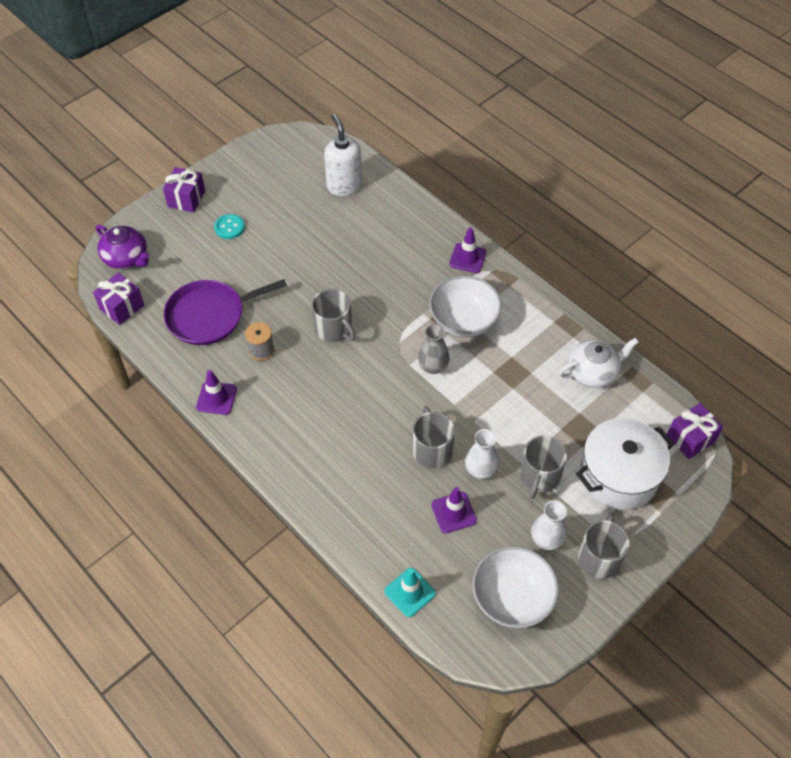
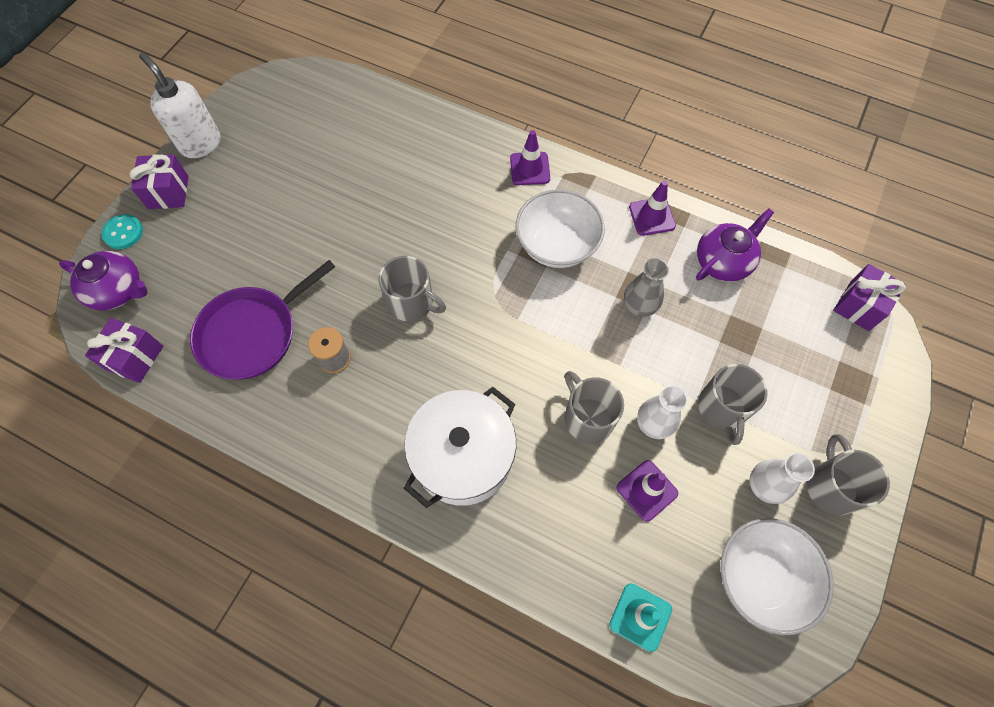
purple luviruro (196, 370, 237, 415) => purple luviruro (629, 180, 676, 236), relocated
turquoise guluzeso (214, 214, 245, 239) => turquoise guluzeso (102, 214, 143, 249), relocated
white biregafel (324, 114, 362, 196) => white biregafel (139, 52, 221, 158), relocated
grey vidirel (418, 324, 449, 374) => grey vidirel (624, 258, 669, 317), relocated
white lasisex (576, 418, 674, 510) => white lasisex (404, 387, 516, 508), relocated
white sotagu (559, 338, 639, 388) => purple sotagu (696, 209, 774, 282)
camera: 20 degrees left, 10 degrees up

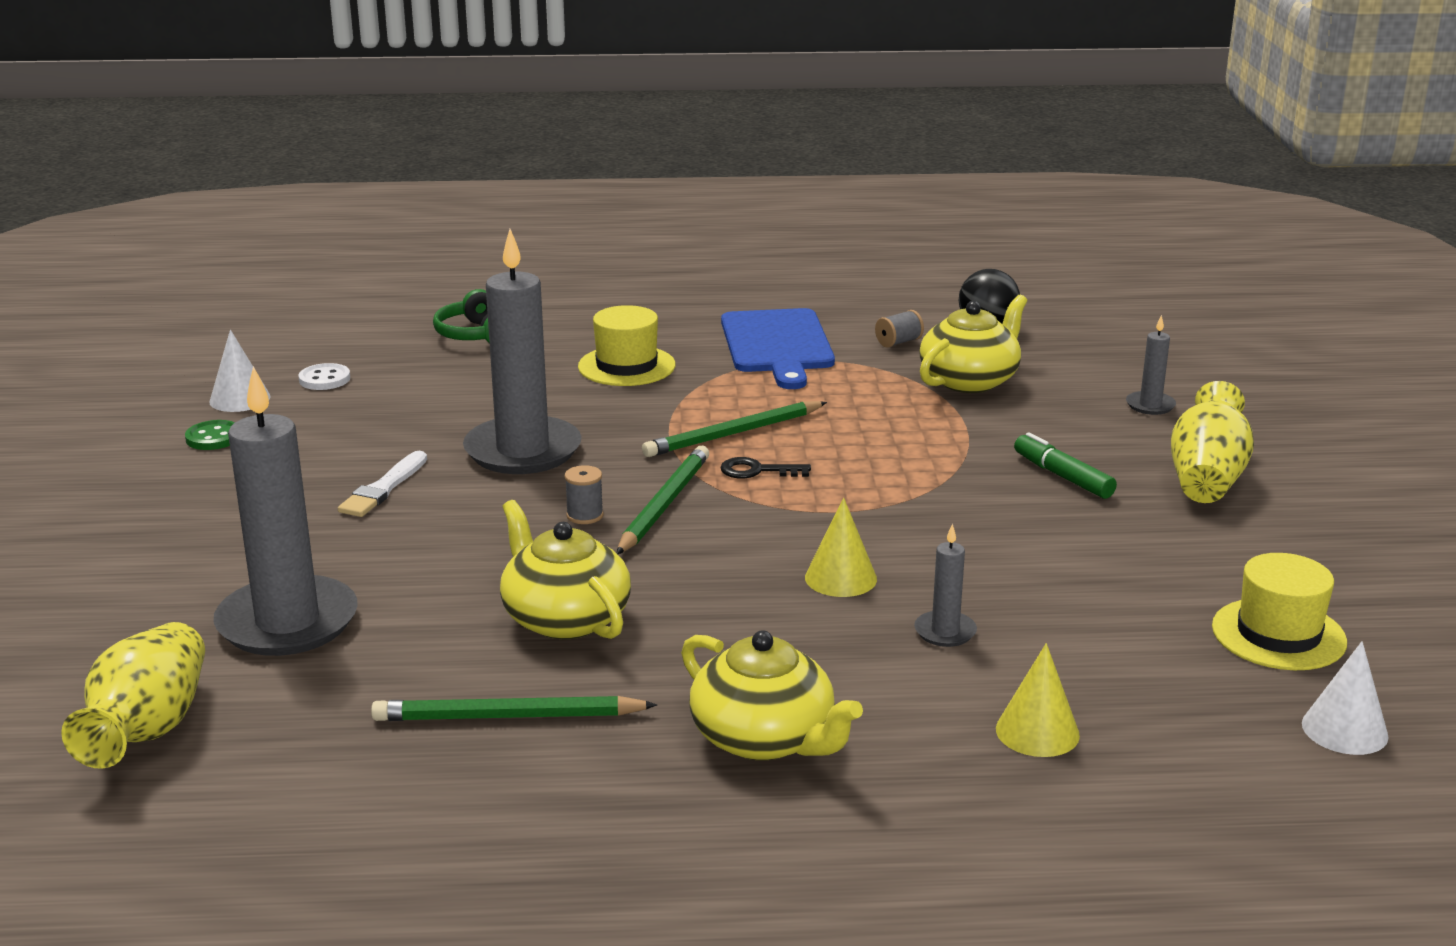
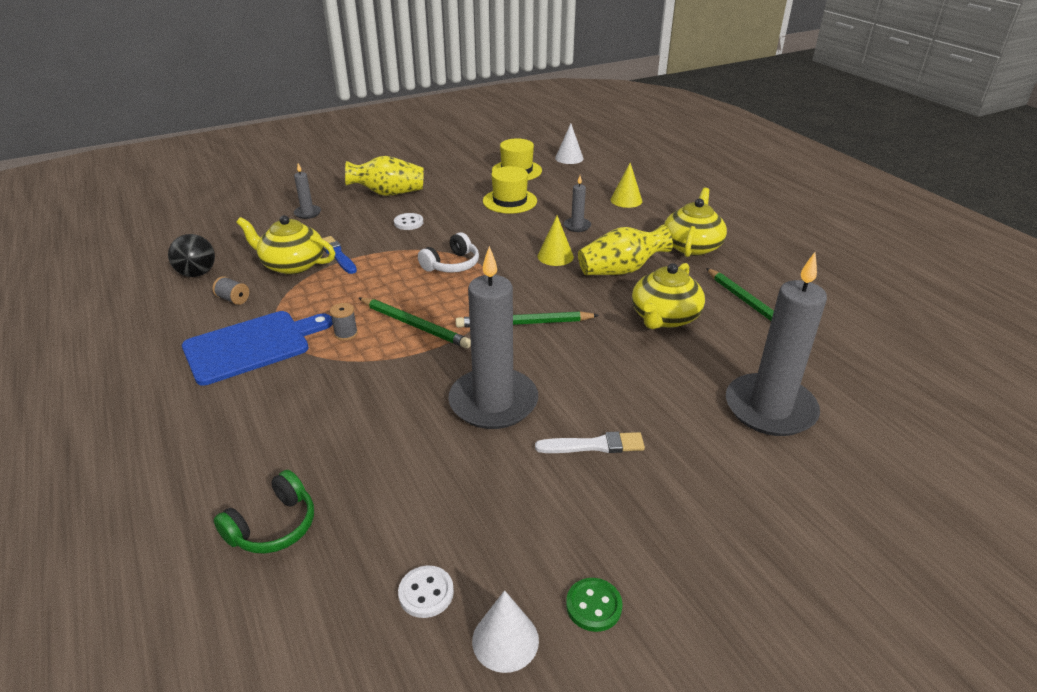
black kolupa (720, 457, 811, 479) => nothing
nothing => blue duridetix (322, 236, 357, 274)
nothing => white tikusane (418, 232, 479, 273)
yellow vidirel (61, 622, 205, 769) => yellow vidirel (578, 224, 673, 275), relocated
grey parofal (565, 465, 604, 524) => grey parofal (330, 303, 358, 341), relocated
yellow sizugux (578, 305, 676, 386) => yellow sizugux (483, 166, 537, 214), relocated
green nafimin (1014, 432, 1117, 499) => white guluzeso (394, 213, 423, 230)
camera: 115 degrees left, 10 degrees up

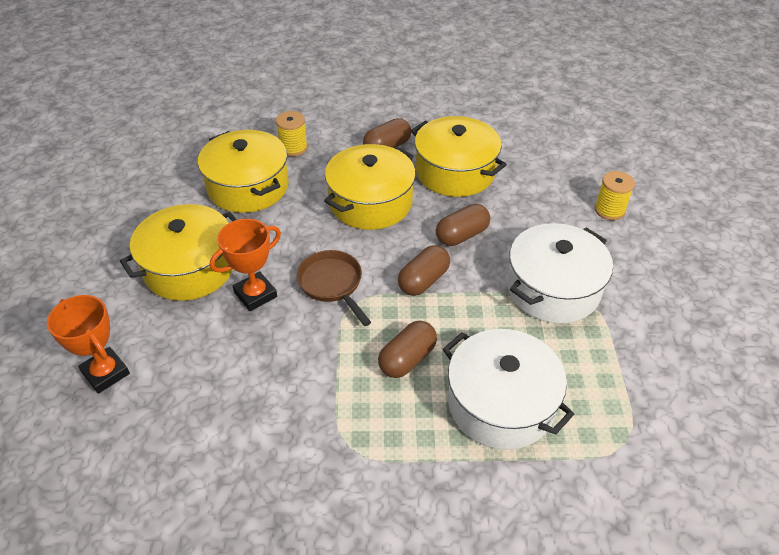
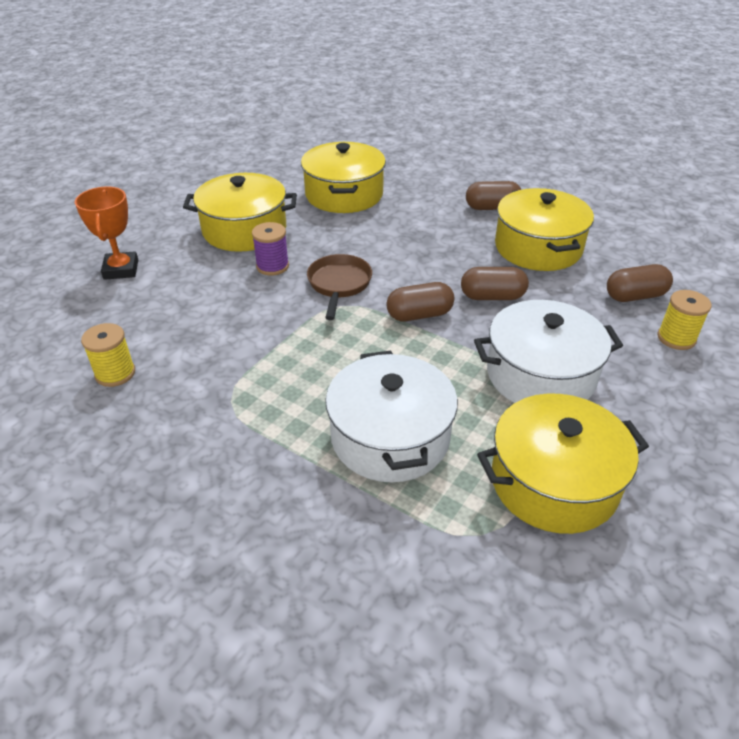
yellow parofal (276, 111, 308, 157) => yellow parofal (81, 323, 135, 387), relocated
yellow lasisex (324, 144, 416, 230) => yellow lasisex (477, 393, 649, 534), relocated
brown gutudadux (378, 321, 437, 378) => brown gutudadux (607, 264, 673, 302), relocated
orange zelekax (210, 219, 281, 311) => purple parofal (252, 222, 289, 276)
camera: 35 degrees right, 5 degrees down

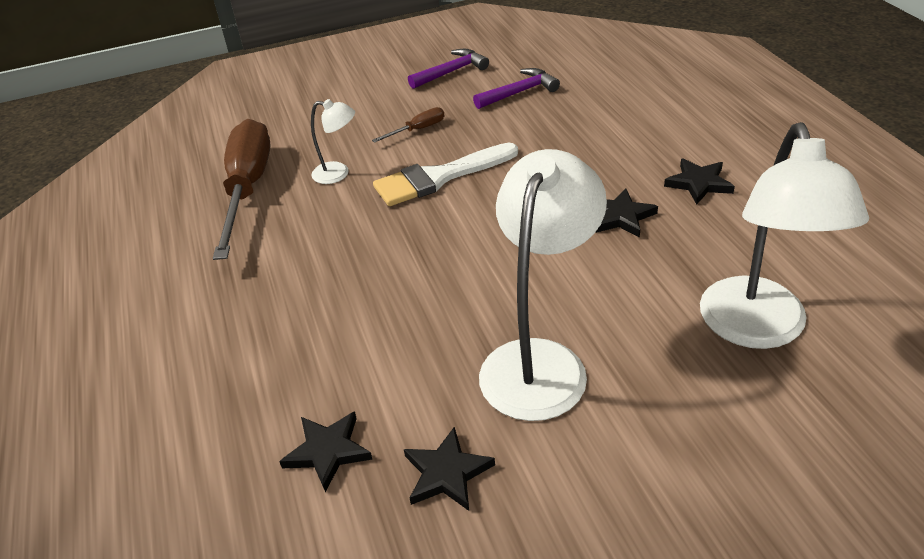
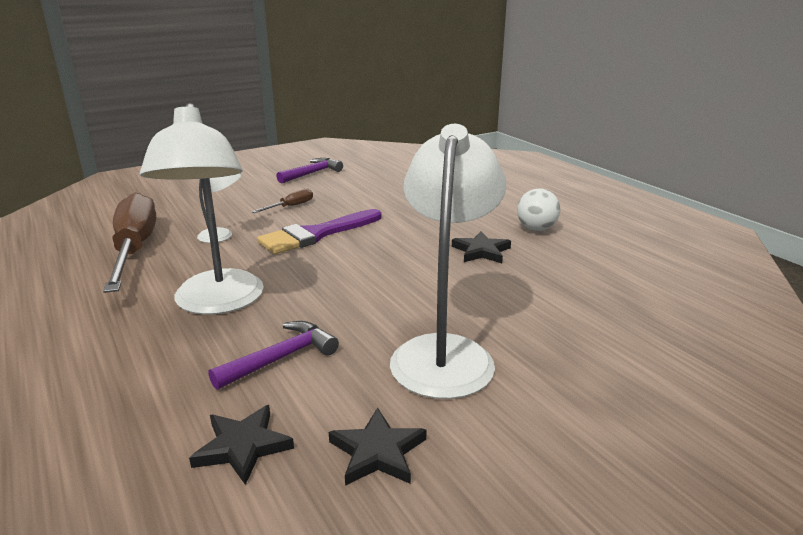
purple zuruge (473, 68, 560, 109) => purple zuruge (209, 321, 339, 390), relocated
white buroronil (700, 122, 869, 349) => white buroronil (140, 102, 264, 315), relocated
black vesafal (664, 158, 735, 204) => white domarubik (517, 188, 560, 231)
white duridetix (373, 143, 518, 206) => purple duridetix (257, 209, 381, 254)
camera: 15 degrees left, 15 degrees down

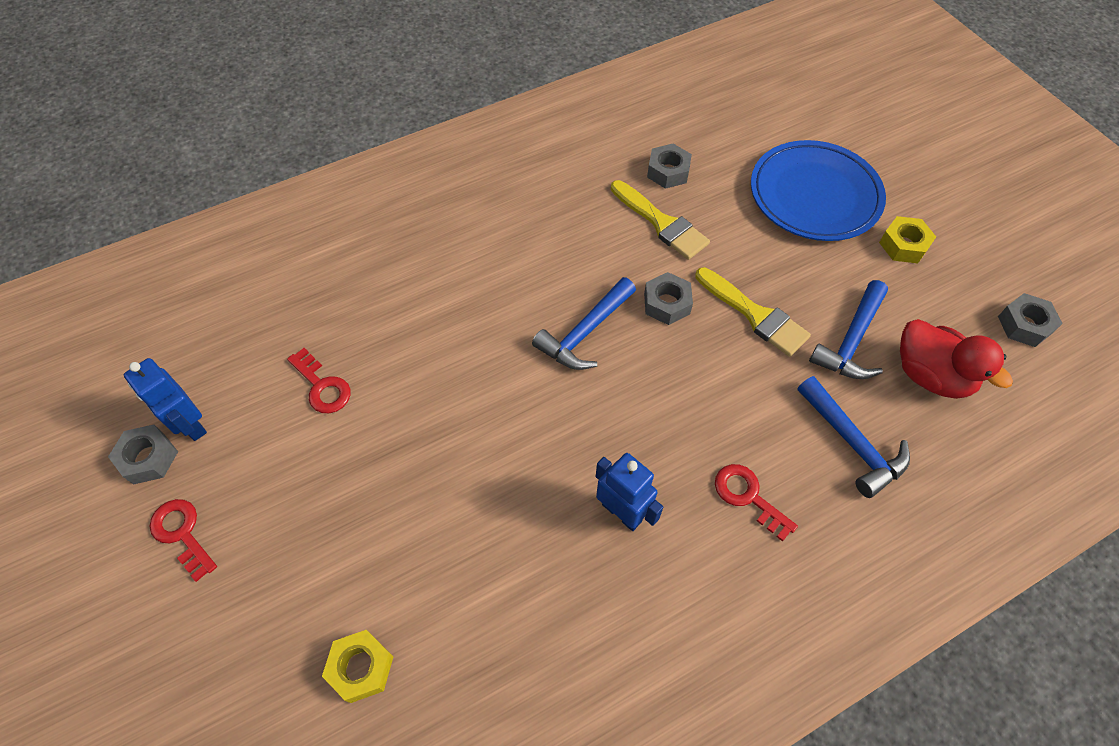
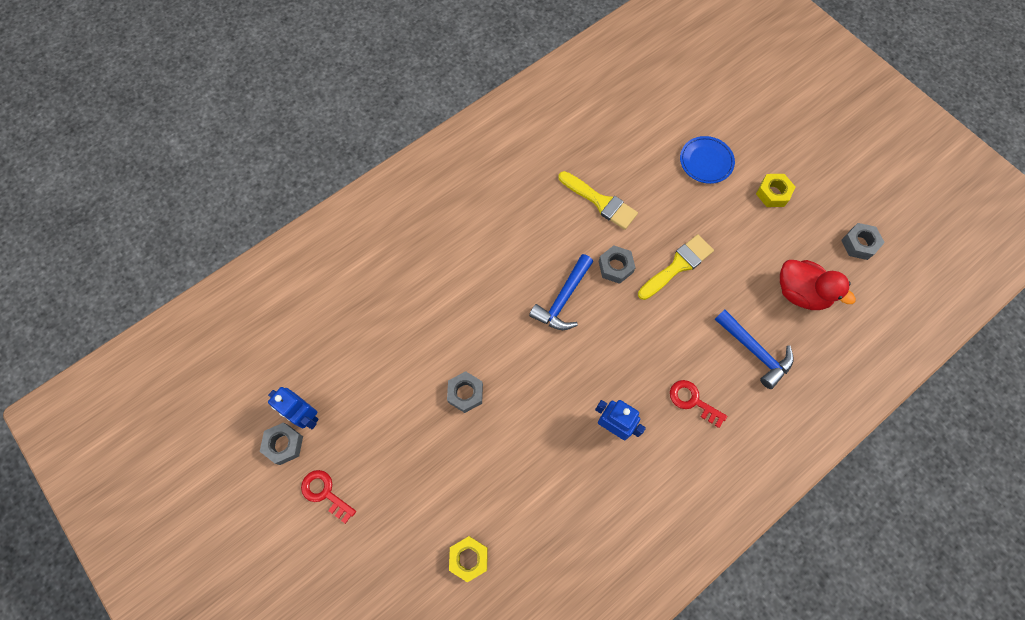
red kolupa (287, 348, 351, 413) => nothing
blue zuruge (809, 280, 888, 379) => nothing
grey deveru (647, 143, 692, 189) => grey deveru (447, 371, 483, 413), relocated
yellow duridetix (696, 267, 811, 357) => yellow duridetix (638, 234, 714, 300), 75 degrees counterclockwise
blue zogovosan (751, 140, 886, 241) => blue zogovosan (680, 136, 735, 184), x0.56
camera: 10 degrees left, 10 degrees up

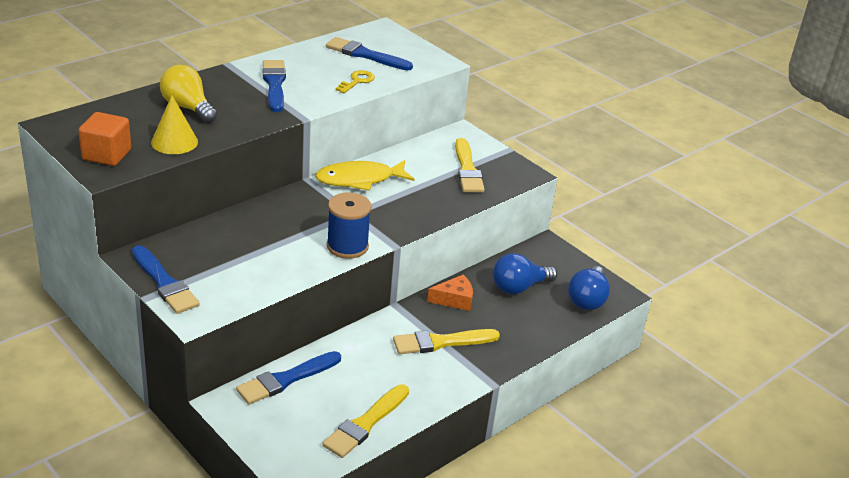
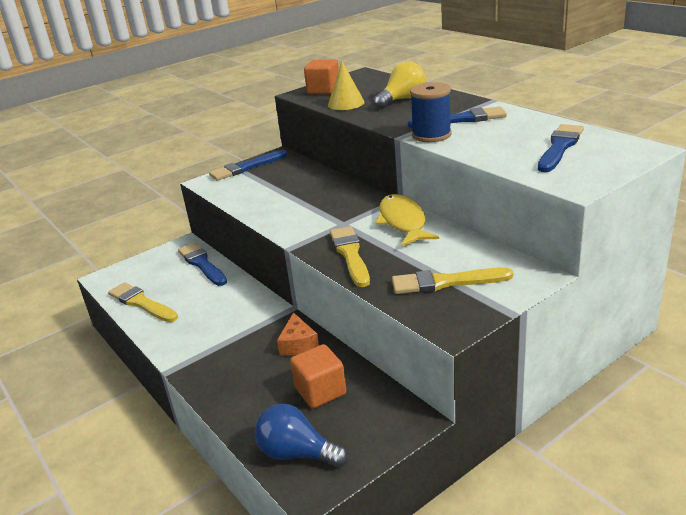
yellow kolupa (336, 70, 375, 93) => nothing
blue parofal (327, 192, 371, 259) => blue parofal (410, 82, 452, 142), relocated
yellow duridetix (393, 329, 500, 354) => yellow duridetix (330, 226, 370, 287), relocated
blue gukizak (493, 253, 557, 294) => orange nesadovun (290, 344, 346, 408)
camera: 100 degrees right, 5 degrees down

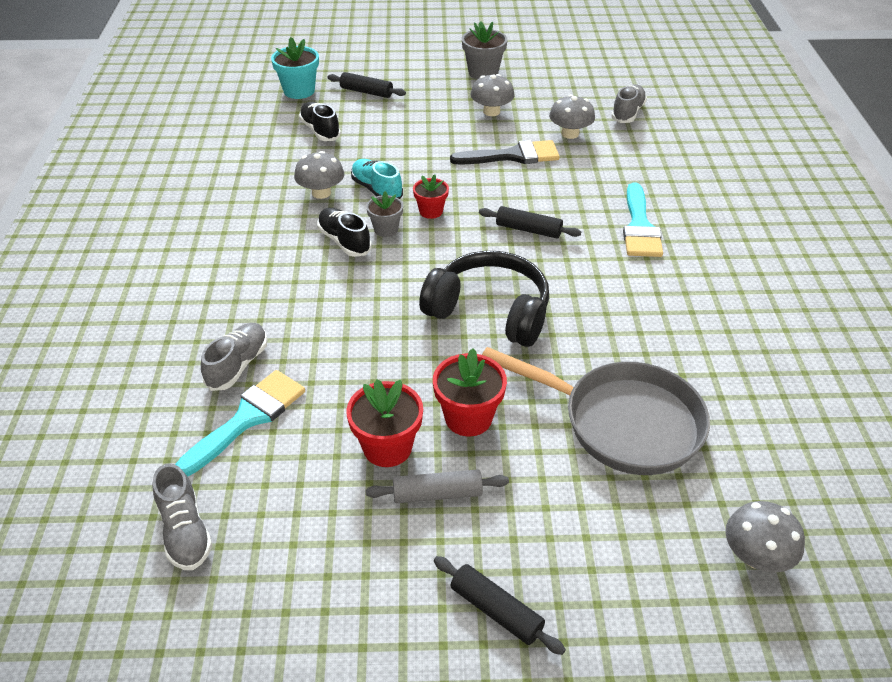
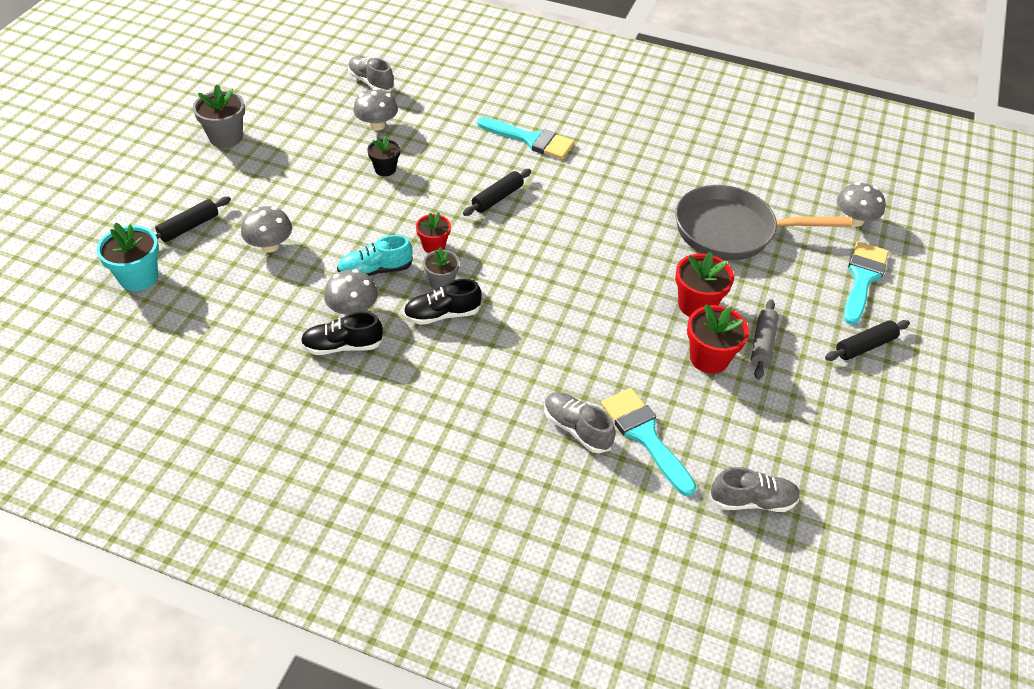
black tikusane (419, 251, 549, 347) => nothing
nothing => turquoise duridetix (844, 241, 889, 325)
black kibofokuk (299, 102, 341, 141) => black kibofokuk (301, 312, 383, 355), relocated
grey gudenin (471, 74, 515, 116) => grey gudenin (241, 206, 292, 253), relocated
black duridetix (450, 140, 560, 165) => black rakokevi (367, 136, 400, 176)
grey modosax (482, 347, 710, 475) => grey modosax (675, 185, 852, 260), 135 degrees counterclockwise
camera: 70 degrees left, 5 degrees up

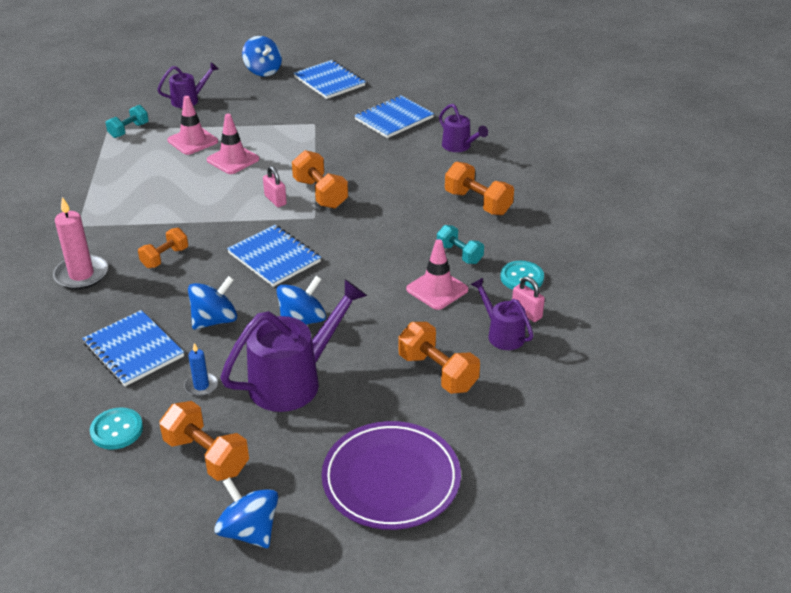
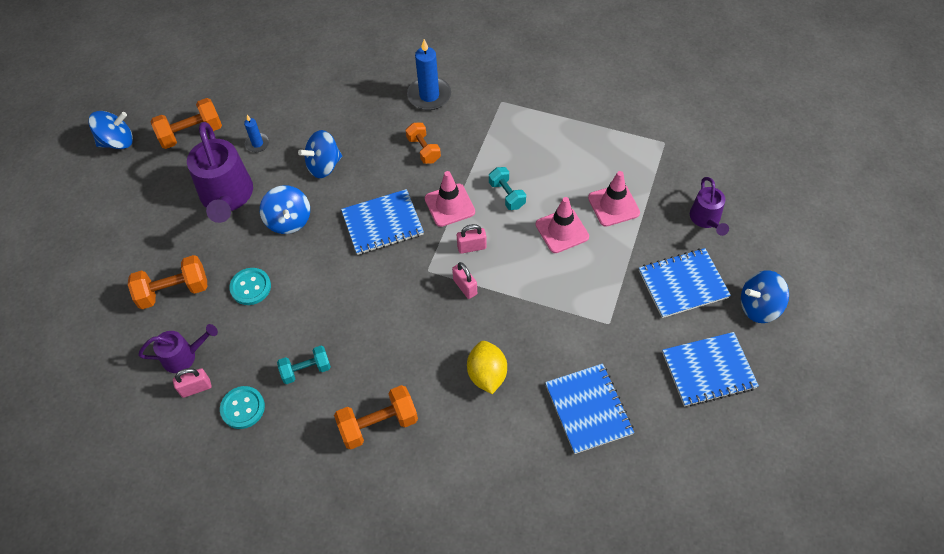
purple zogovosan (322, 421, 461, 530) => nothing
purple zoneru (439, 104, 488, 152) => nothing
nothing => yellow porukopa (467, 341, 507, 394)
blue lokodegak (82, 310, 184, 386) => blue lokodegak (639, 248, 731, 318), relocated
turquoise guluzeso (90, 407, 143, 450) => turquoise guluzeso (229, 268, 271, 305), relocated
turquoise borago (106, 105, 149, 138) => turquoise borago (489, 167, 526, 210), relocated
pink luviruro (406, 239, 468, 310) => pink luviruro (425, 171, 475, 227), relocated
orange borago (292, 150, 348, 209) => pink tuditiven (452, 262, 477, 299)
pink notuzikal (53, 197, 108, 290) => blue notuzikal (407, 39, 451, 110)
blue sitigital (188, 276, 237, 330) => blue sitigital (298, 130, 342, 178), 75 degrees clockwise
camera: 115 degrees right, 20 degrees up

